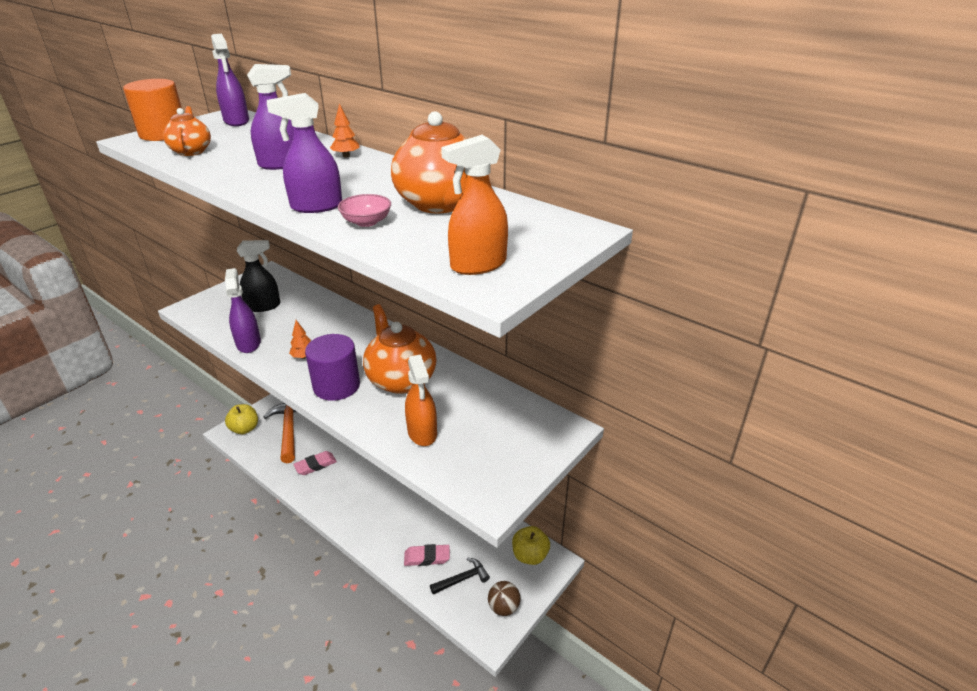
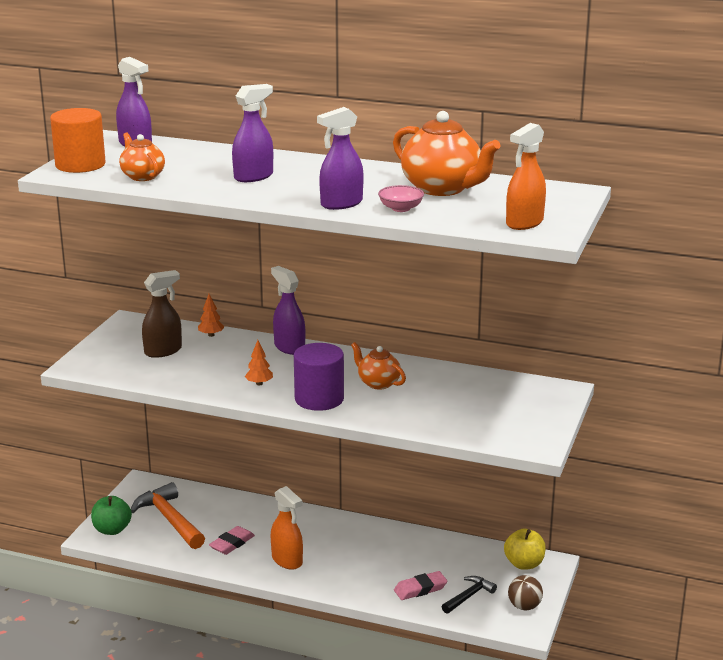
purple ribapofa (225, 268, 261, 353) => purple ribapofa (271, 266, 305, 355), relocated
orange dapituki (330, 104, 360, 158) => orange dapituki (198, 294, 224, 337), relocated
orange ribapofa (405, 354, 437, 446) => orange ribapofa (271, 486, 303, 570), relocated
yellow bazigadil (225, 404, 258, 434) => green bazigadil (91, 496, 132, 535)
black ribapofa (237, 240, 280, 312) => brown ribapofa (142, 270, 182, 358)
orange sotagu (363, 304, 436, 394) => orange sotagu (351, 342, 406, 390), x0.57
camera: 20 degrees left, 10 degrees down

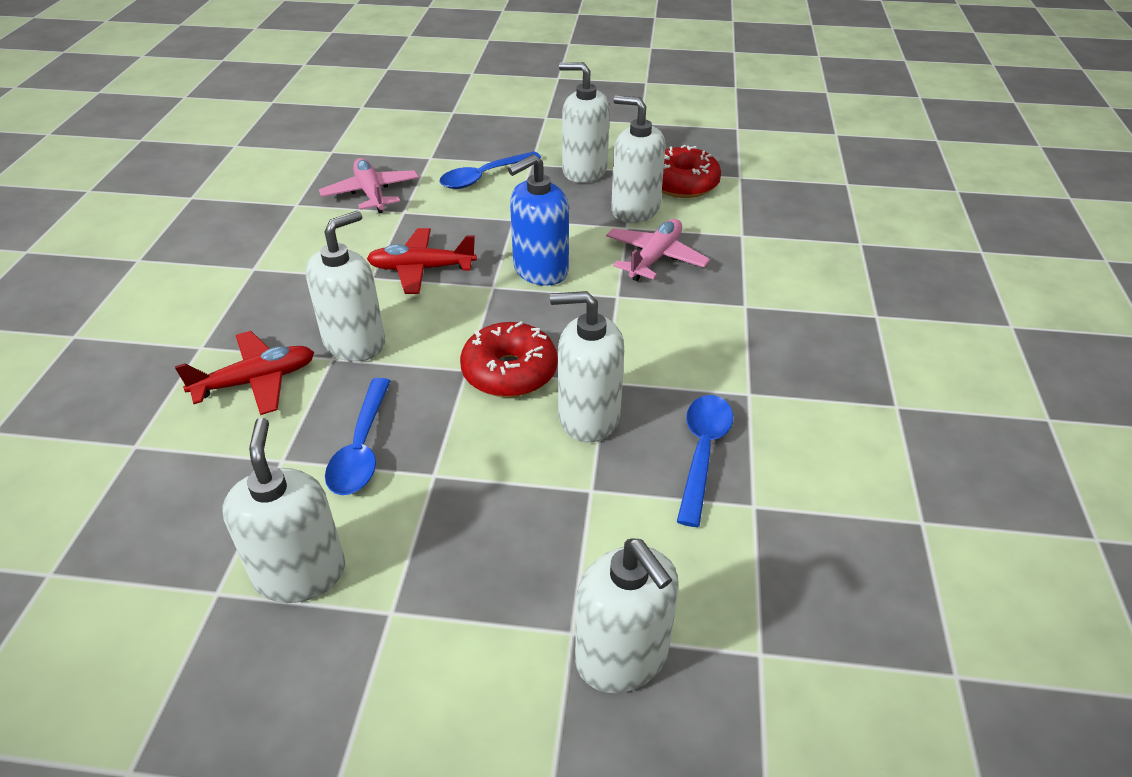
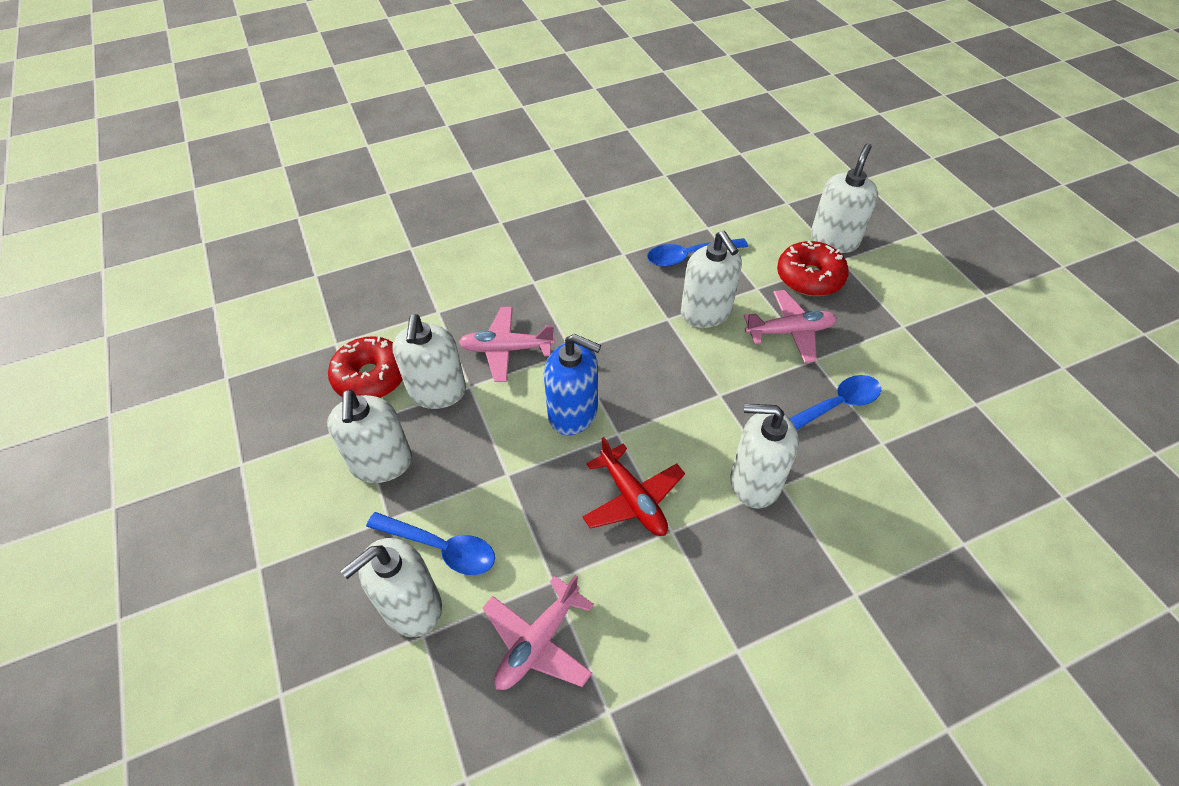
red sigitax (175, 331, 314, 415) => nothing
nothing => pink sigitax (744, 290, 837, 363)
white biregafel (222, 418, 345, 603) => white biregafel (341, 538, 442, 637), relocated
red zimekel (460, 322, 558, 397) => red zimekel (777, 240, 849, 296), relocated
camera: 120 degrees left, 10 degrees up

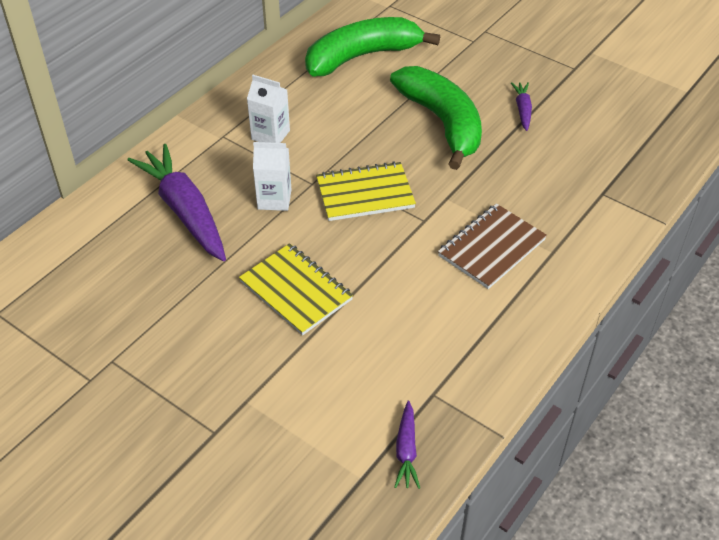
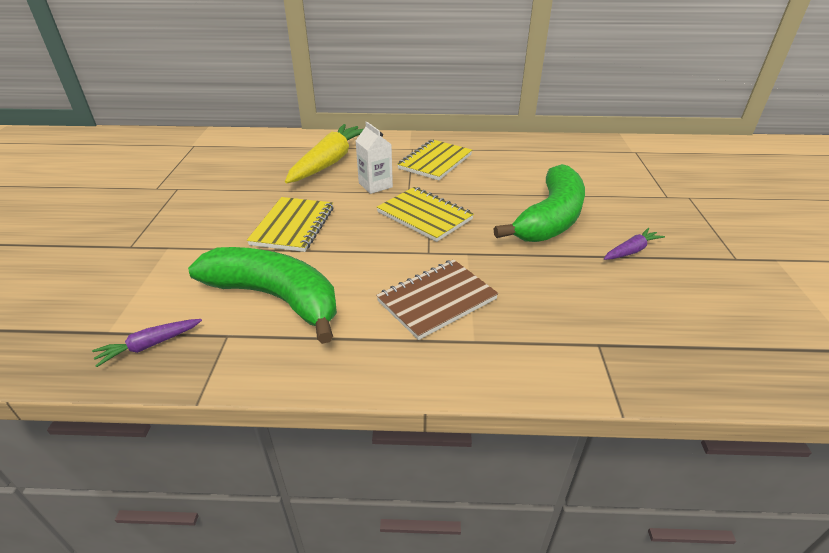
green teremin (305, 17, 440, 76) => green teremin (188, 247, 337, 344), relocated
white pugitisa (247, 75, 290, 143) => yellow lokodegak (397, 139, 472, 180)
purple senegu (127, 144, 226, 261) => yellow senegu (285, 124, 364, 183)
brown lokodegak (438, 204, 547, 289) => brown lokodegak (376, 259, 499, 340), 45 degrees counterclockwise
camera: 55 degrees right, 10 degrees down

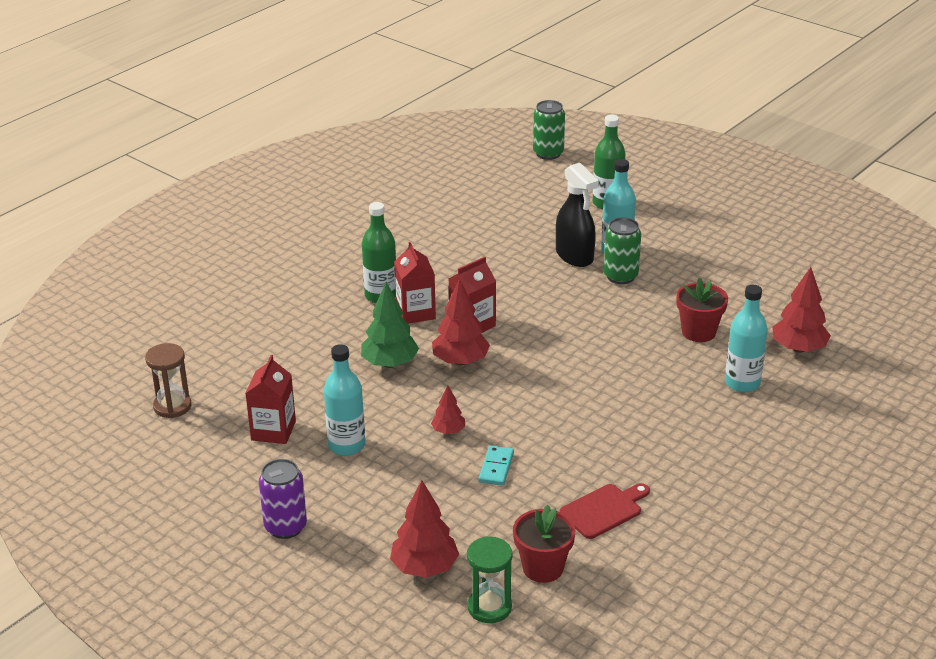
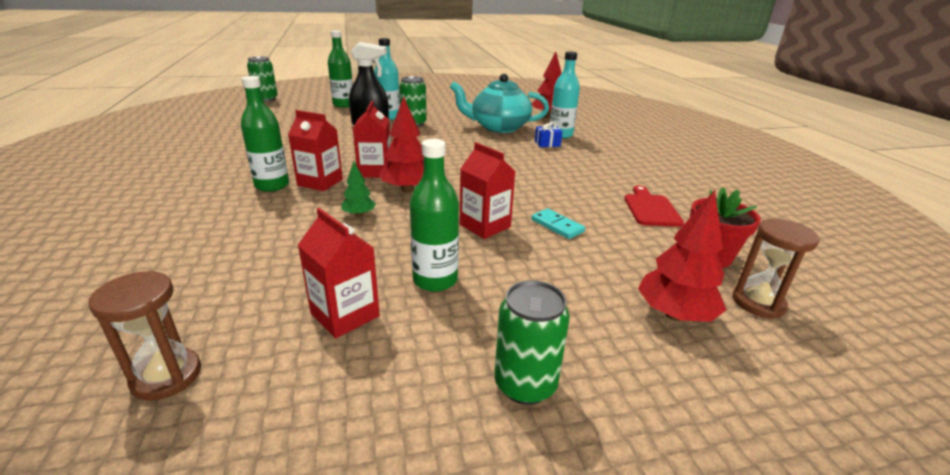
nothing => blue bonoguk (535, 122, 563, 147)
red dapituki (431, 385, 465, 434) => red pugitisa (460, 142, 516, 239)
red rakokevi (676, 277, 728, 342) => turquoise sotagu (450, 74, 549, 133)
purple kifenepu (259, 459, 307, 539) => green kifenepu (494, 280, 570, 405)
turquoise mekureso (324, 344, 365, 456) => green mekureso (410, 139, 459, 292)
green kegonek (467, 536, 513, 623) => brown kegonek (732, 218, 819, 319)
green dapituki (361, 282, 419, 368) => green dapituki (341, 161, 376, 217), x0.56
camera: 55 degrees left, 5 degrees down

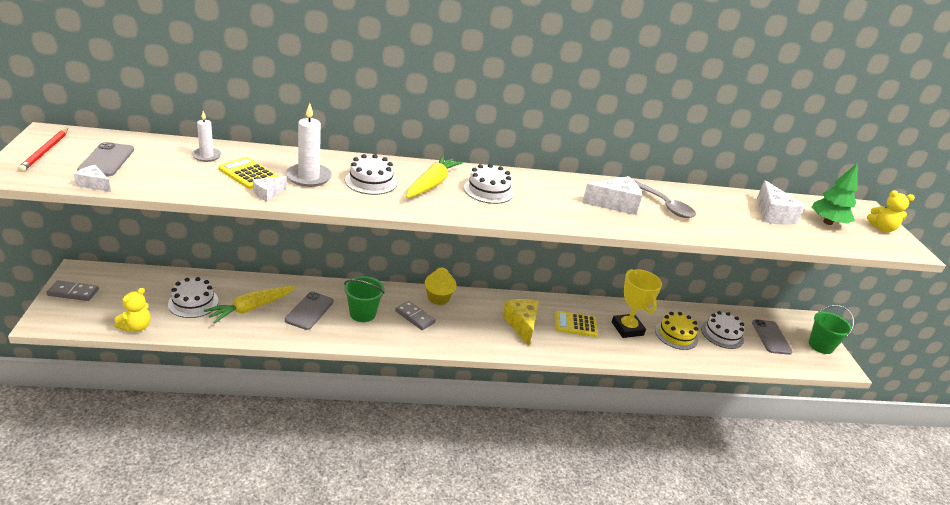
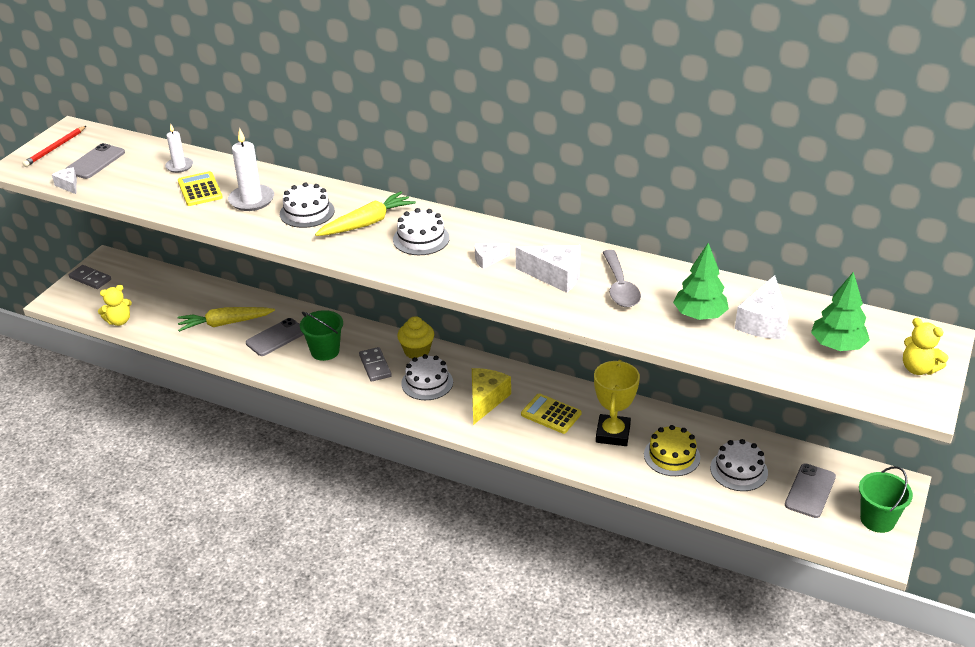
nothing => green dapituki (673, 243, 729, 320)
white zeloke (168, 277, 219, 318) => white zeloke (401, 354, 453, 400), relocated
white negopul (253, 176, 287, 201) => white negopul (475, 243, 510, 269), relocated
camera: 35 degrees right, 5 degrees up

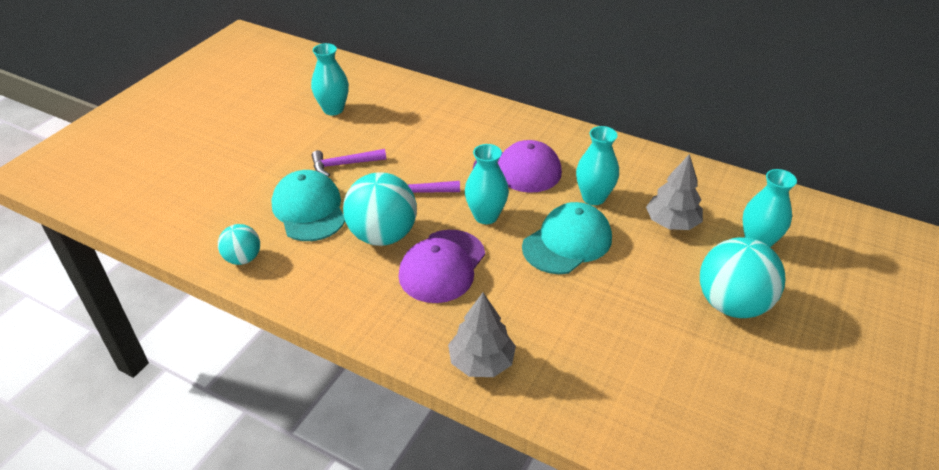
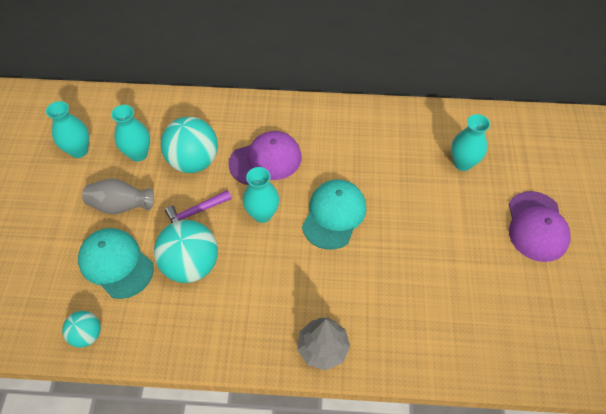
grey dapituki (646, 154, 703, 230) => nothing
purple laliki (399, 230, 485, 303) => purple laliki (509, 191, 571, 262), relocated
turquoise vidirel (576, 126, 619, 205) => turquoise vidirel (111, 105, 150, 162), relocated
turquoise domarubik (700, 237, 785, 318) => turquoise domarubik (161, 117, 218, 173), relocated
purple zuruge (312, 149, 386, 177) => grey vidirel (82, 178, 154, 214)
camera: 25 degrees left, 15 degrees up

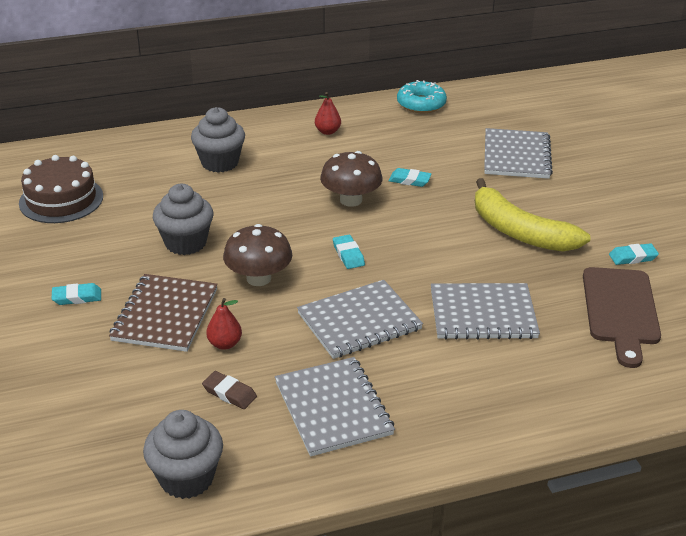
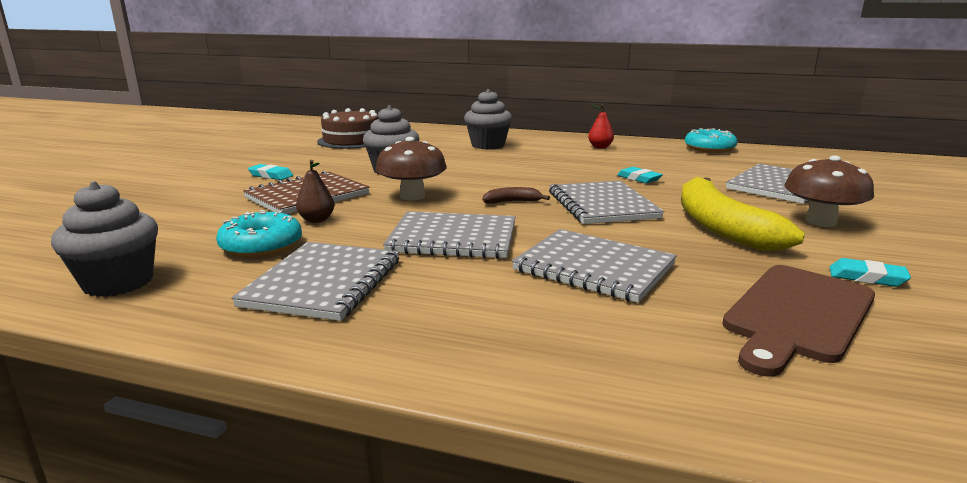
nothing => grey lokodegak (549, 181, 664, 224)
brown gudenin (320, 151, 383, 207) => brown gudenin (784, 155, 874, 227), relocated
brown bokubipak (202, 371, 257, 409) => turquoise zimekel (216, 210, 302, 258)
turquoise bokubipak (333, 235, 365, 269) => brown teremin (482, 187, 550, 204)
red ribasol (206, 298, 242, 350) => brown ribasol (296, 160, 334, 223)
camera: 35 degrees right, 15 degrees down

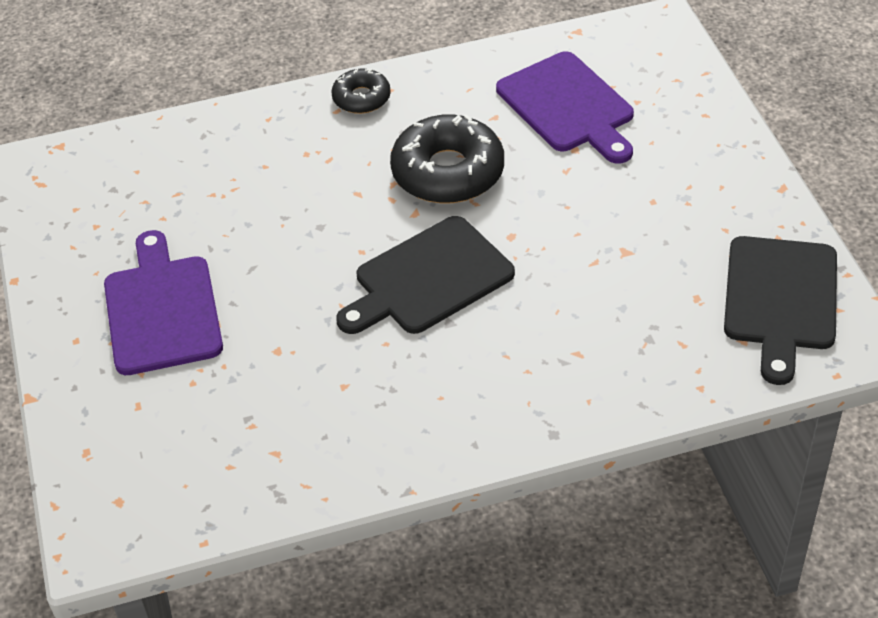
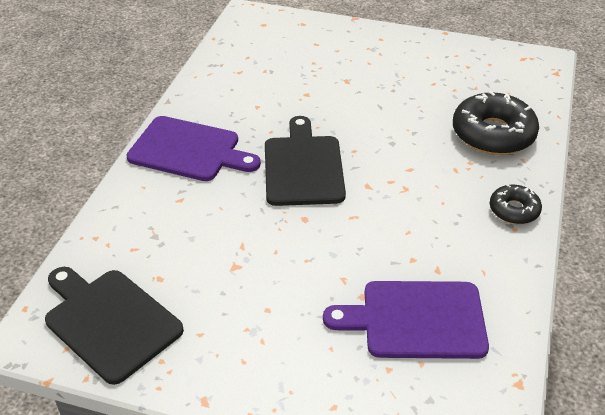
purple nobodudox (104, 230, 223, 375) => purple nobodudox (127, 116, 261, 181), relocated
black zimekel (390, 114, 504, 204) => black zimekel (453, 91, 539, 155), relocated
camera: 120 degrees right, 5 degrees down

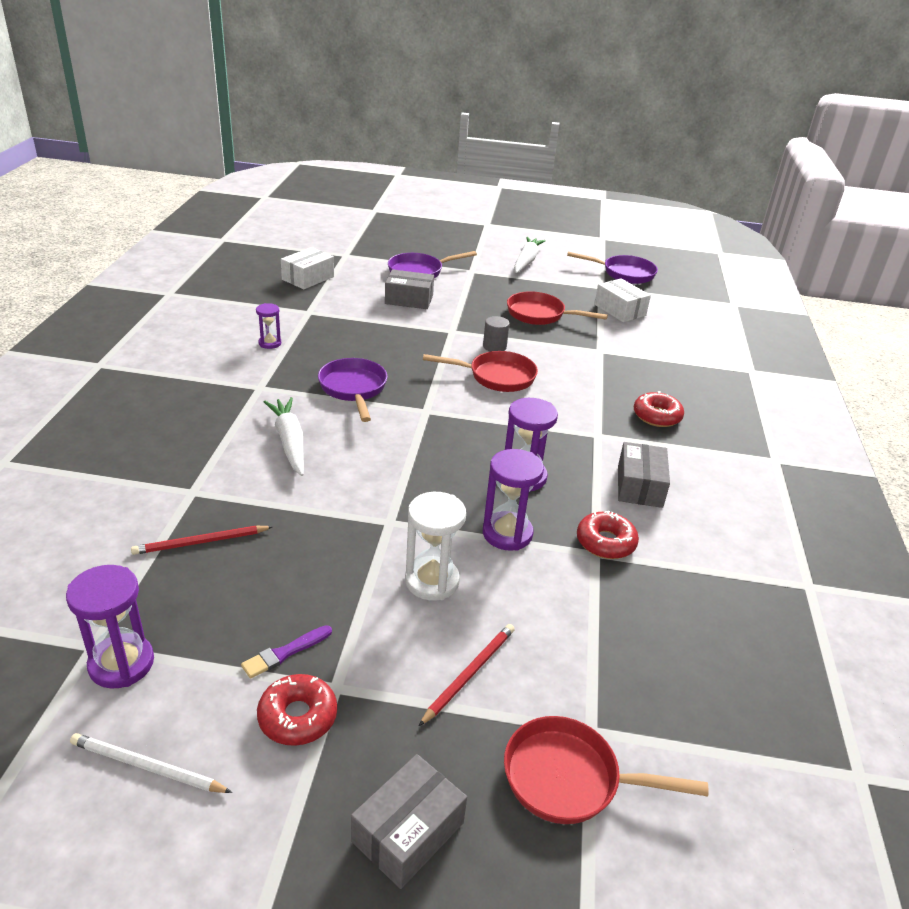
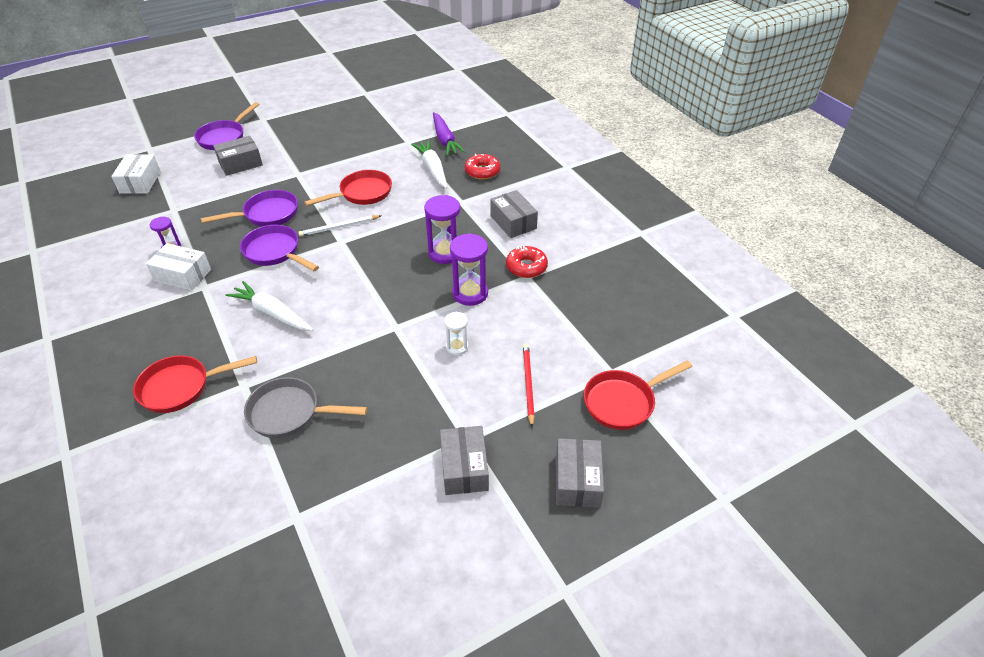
purple kegonek (66, 565, 154, 689) => nothing
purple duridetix (241, 625, 332, 678) => nothing
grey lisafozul (483, 316, 510, 352) => nothing
nothing => purple senegu (433, 112, 465, 156)
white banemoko (70, 733, 232, 793) => white banemoko (298, 215, 381, 237), relocated
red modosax (507, 291, 608, 325) => red modosax (133, 355, 257, 413), relocated
white senegu (514, 237, 546, 273) => white senegu (411, 140, 448, 189), relocated
purple modosax (567, 252, 658, 284) => purple modosax (201, 190, 298, 227), relocated
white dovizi (594, 278, 651, 322) => white dovizi (146, 243, 211, 291), relocated
red banemoko (131, 526, 273, 555) => grey modosax (244, 377, 367, 438)
red zimekel (257, 674, 337, 746) => grey dovizi (440, 426, 489, 495)
white kegonek (405, 492, 466, 601) => white kegonek (444, 312, 469, 355), x0.59
camera: 35 degrees left, 10 degrees up

